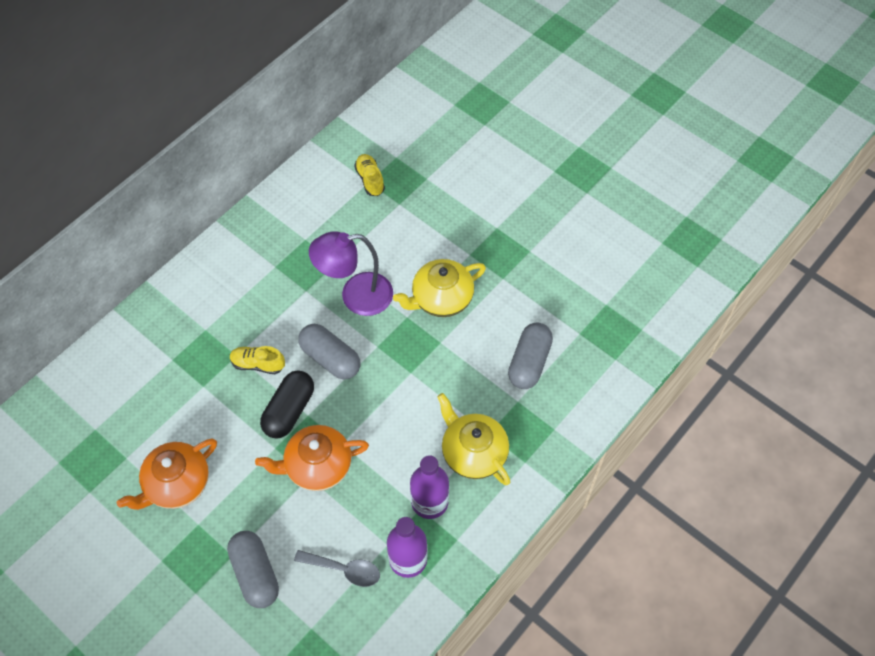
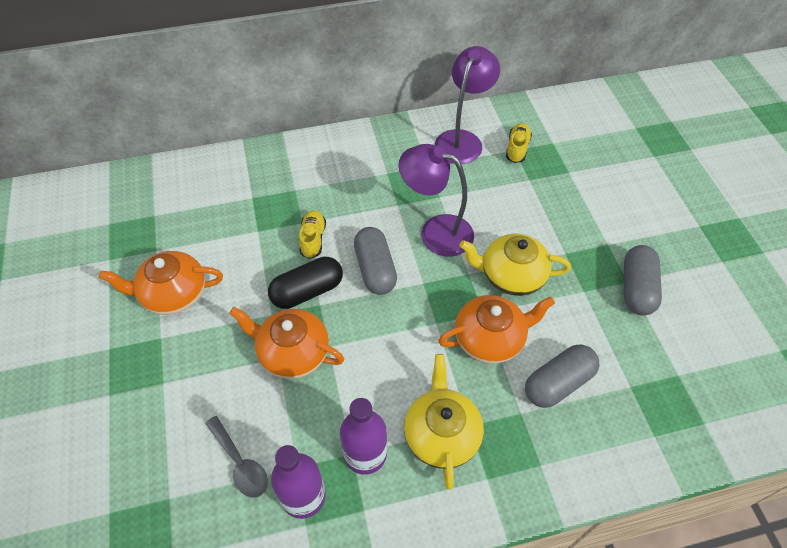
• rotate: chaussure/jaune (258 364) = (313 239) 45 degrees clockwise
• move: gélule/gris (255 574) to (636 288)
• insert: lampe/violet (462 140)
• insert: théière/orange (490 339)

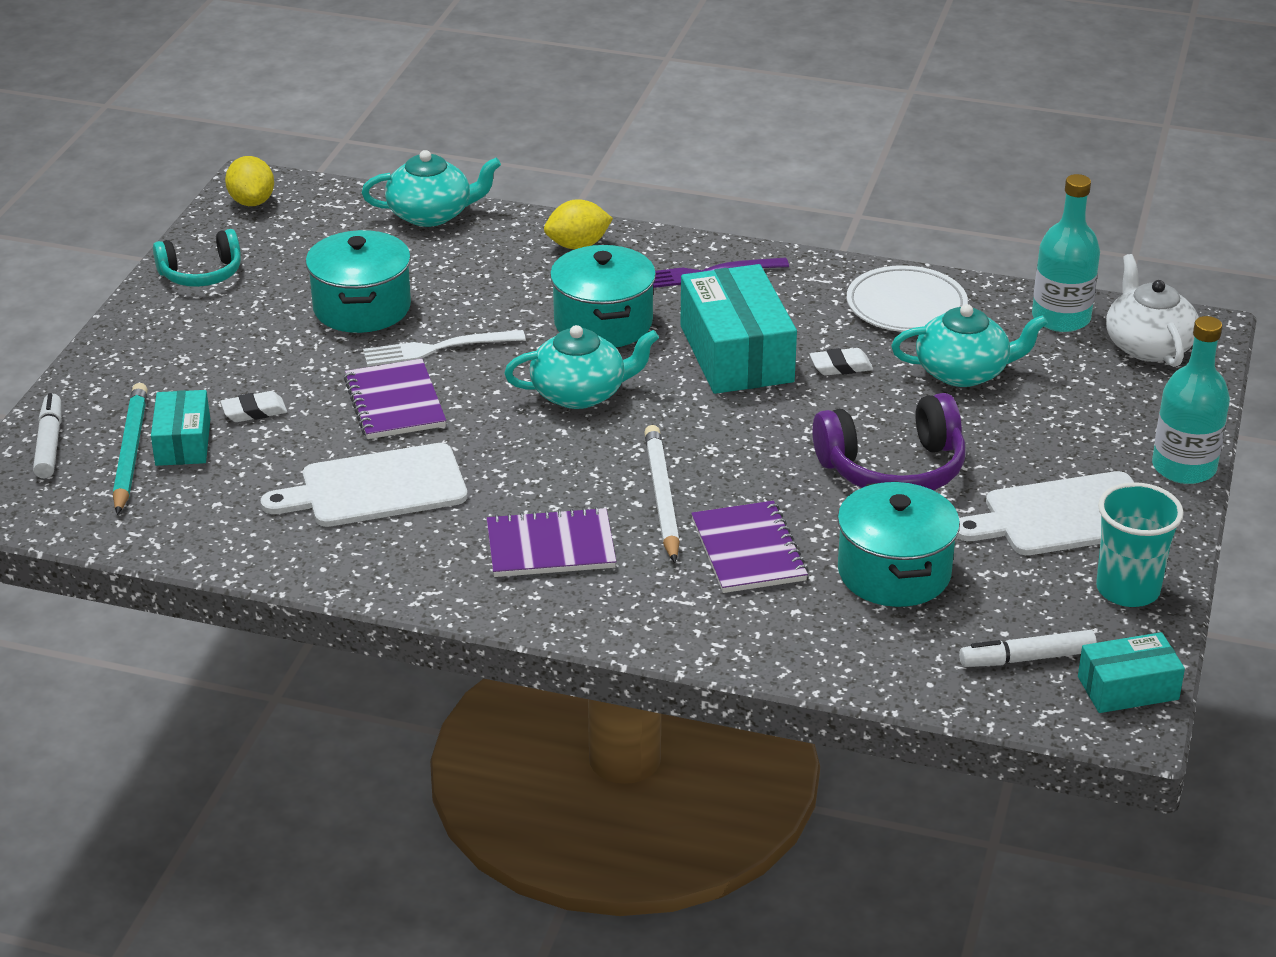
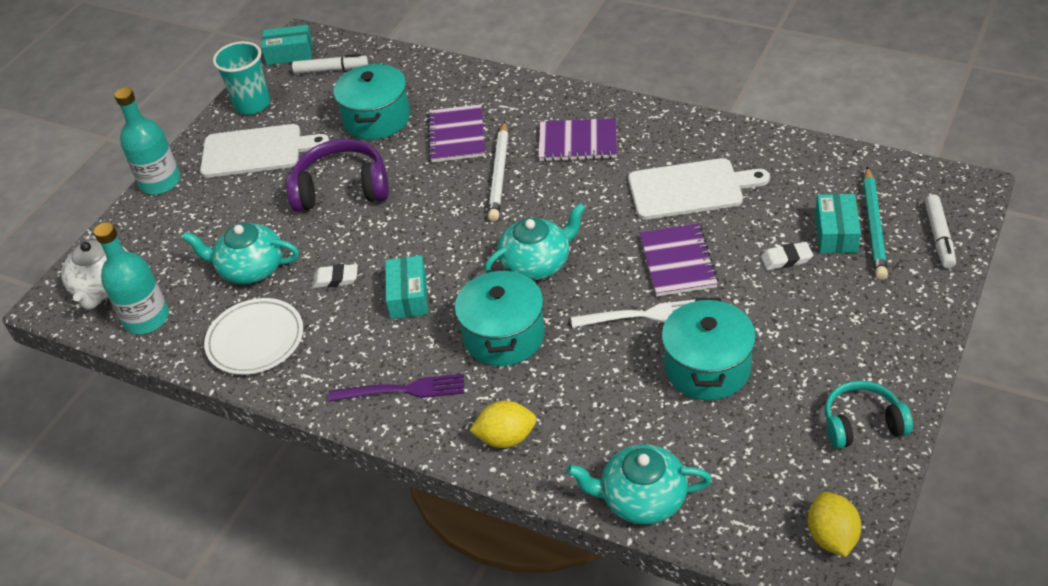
• resize: boîte/turquoise (736 353) = (408 296) x0.57
• rotate: théière/turquoise (580 393) = (536 263) 150 degrees clockwise

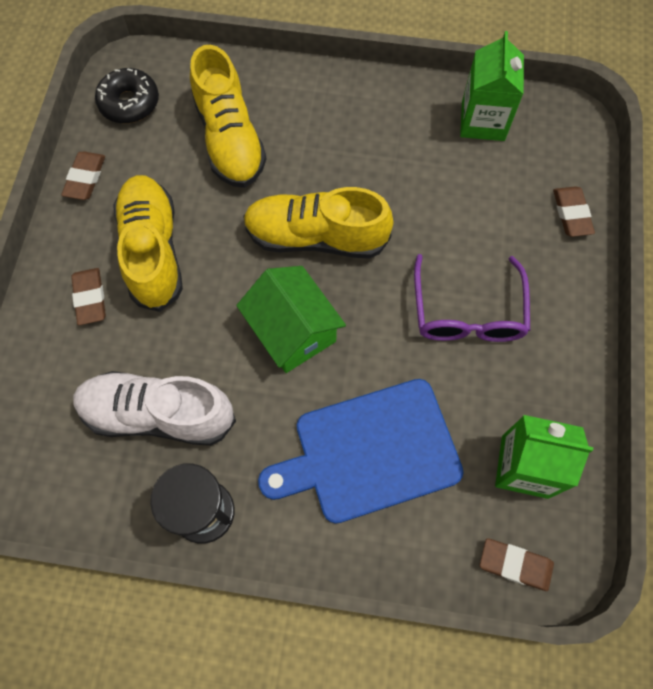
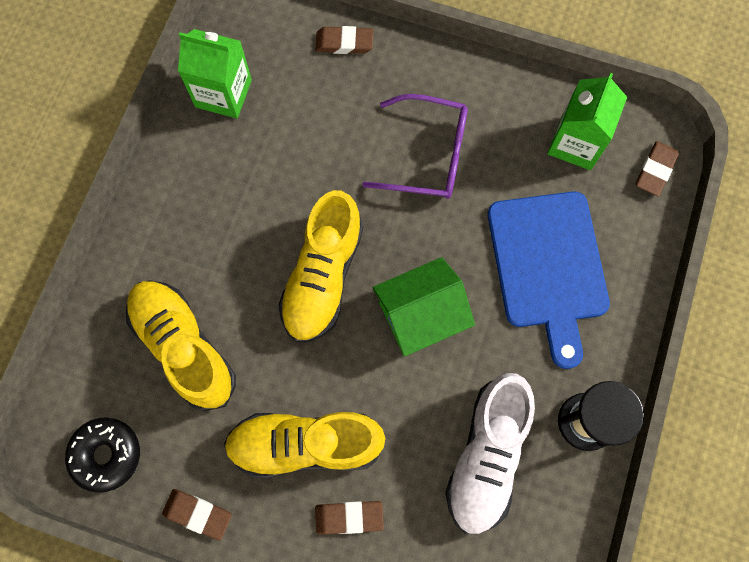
• rotate: chaussure/jaune (230 139) = (184 347) 120 degrees counterclockwise

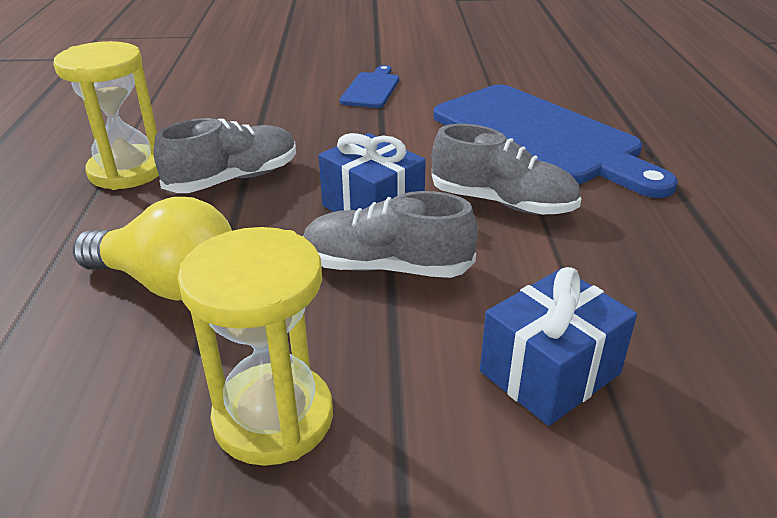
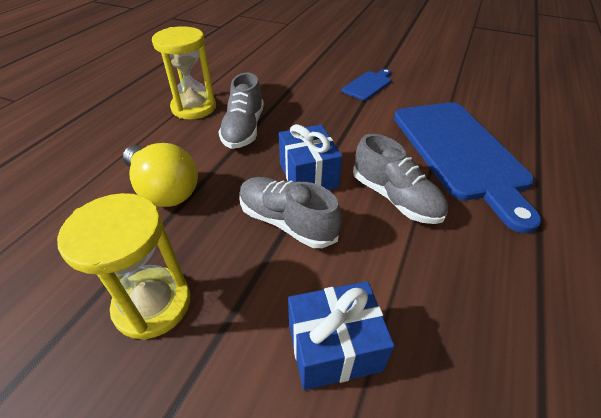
• rotate: chaussure/gris (233 179) = (244 129) 105 degrees clockwise

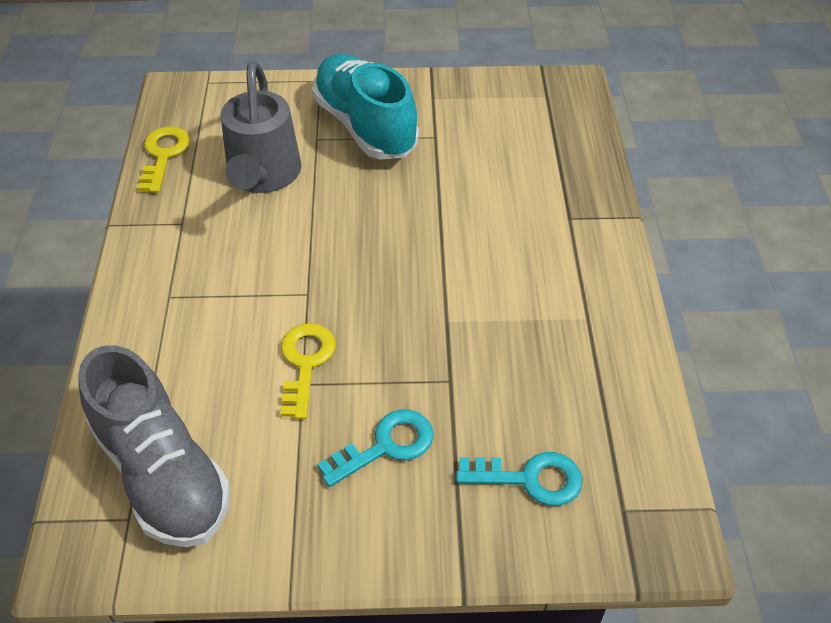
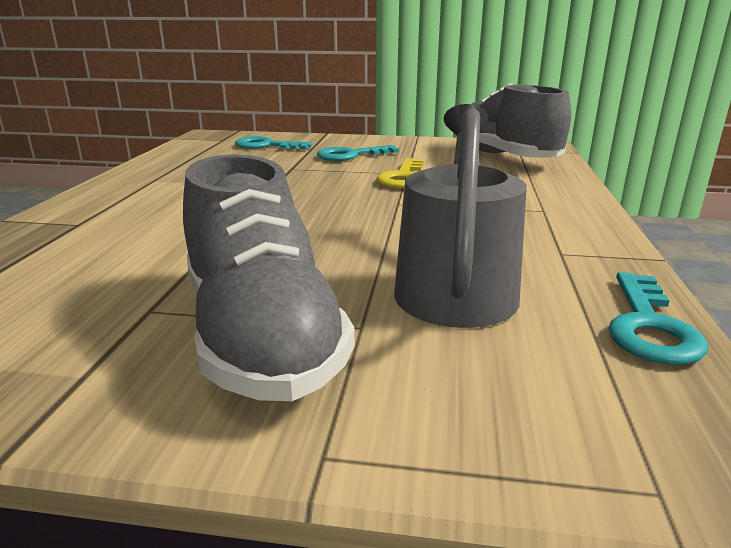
• recolor: chaussure/turquoise (365 126) to chaussure/gris (261 335)
• recolor: clé/jaune (163 155) to clé/turquoise (649 326)

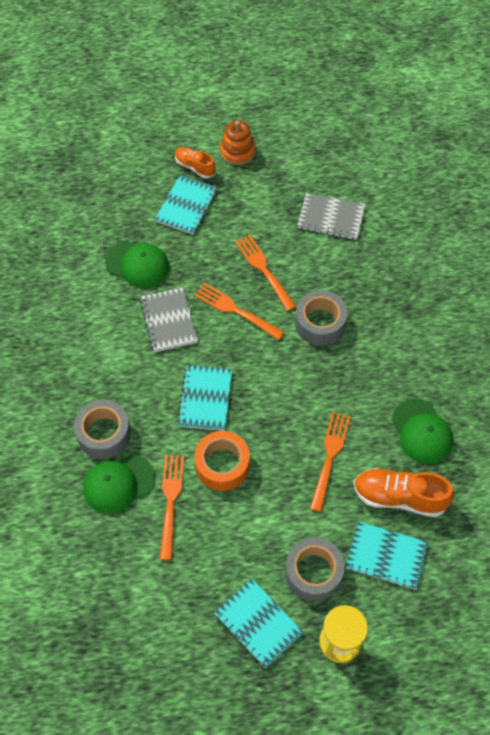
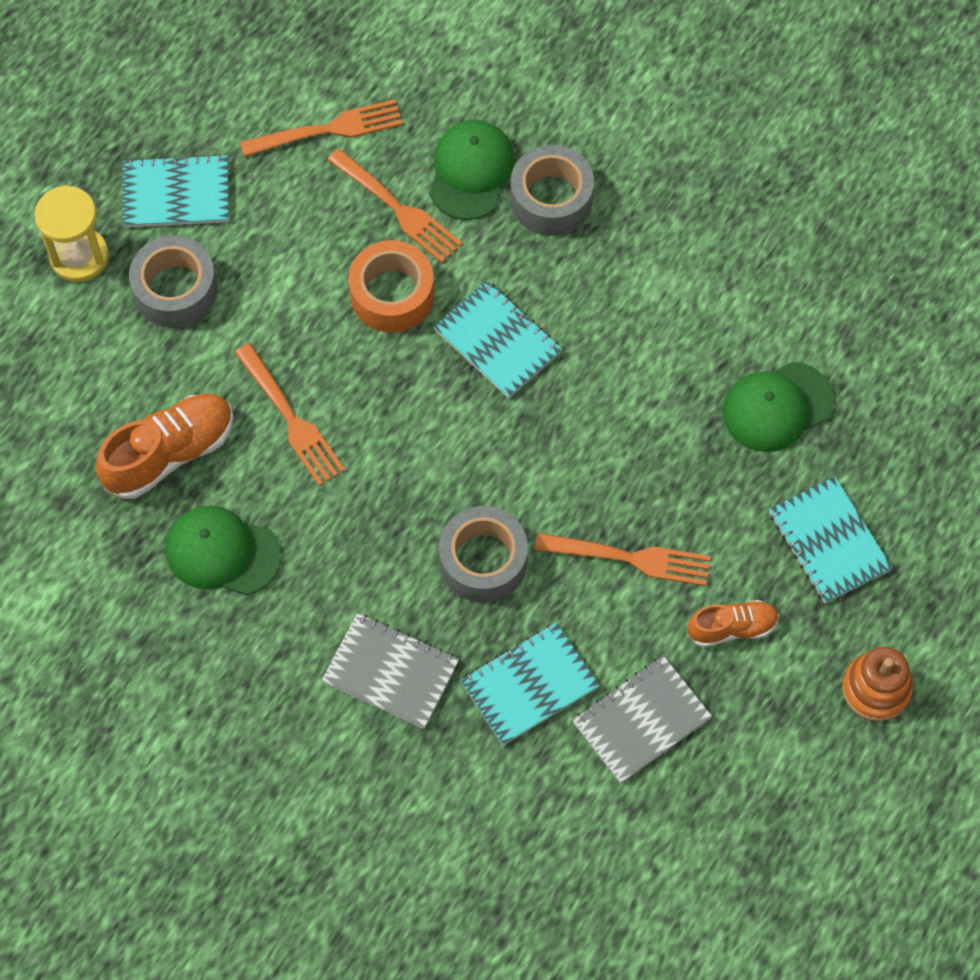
• move: chaussure/orange (195 167) to (732 628)
• move: fourchette/orange (236 311) to (327 130)
• move: carnet/gris (168 321) to (391 672)
• move: carnet/turquoise (386 556) to (529 685)

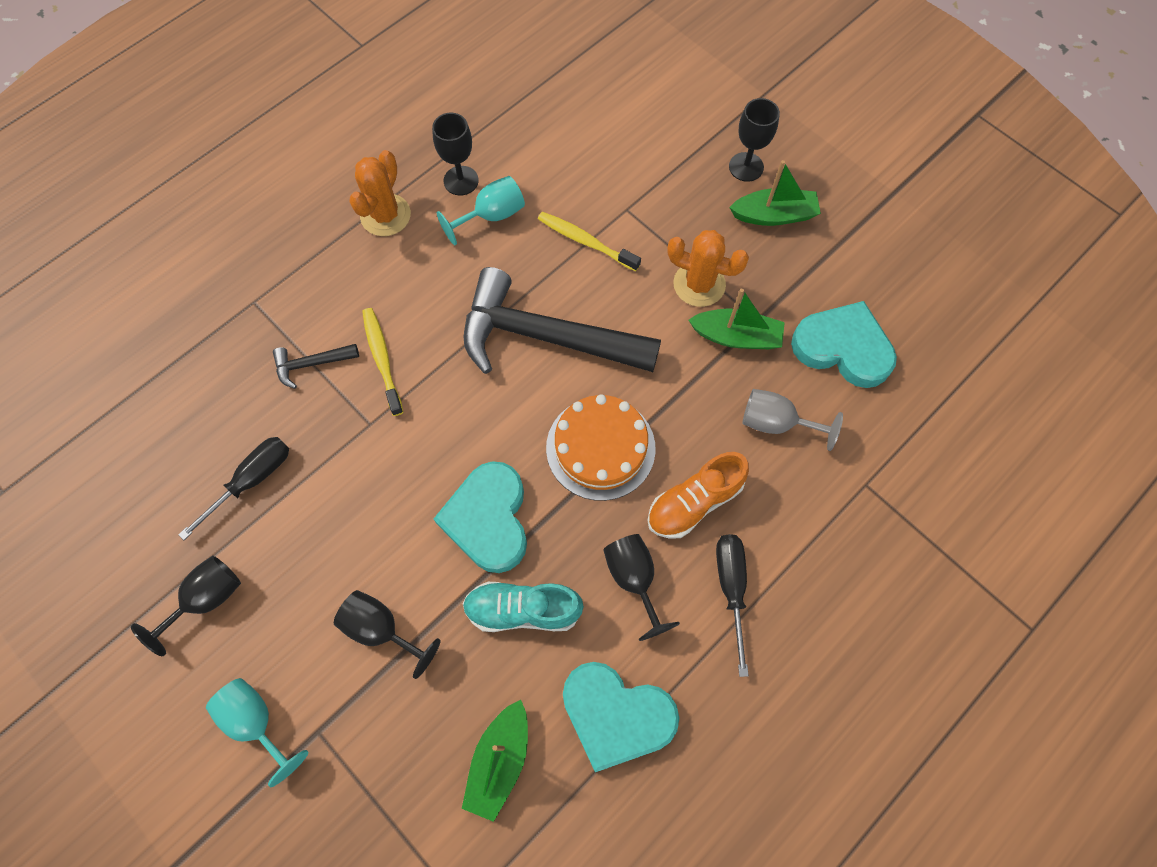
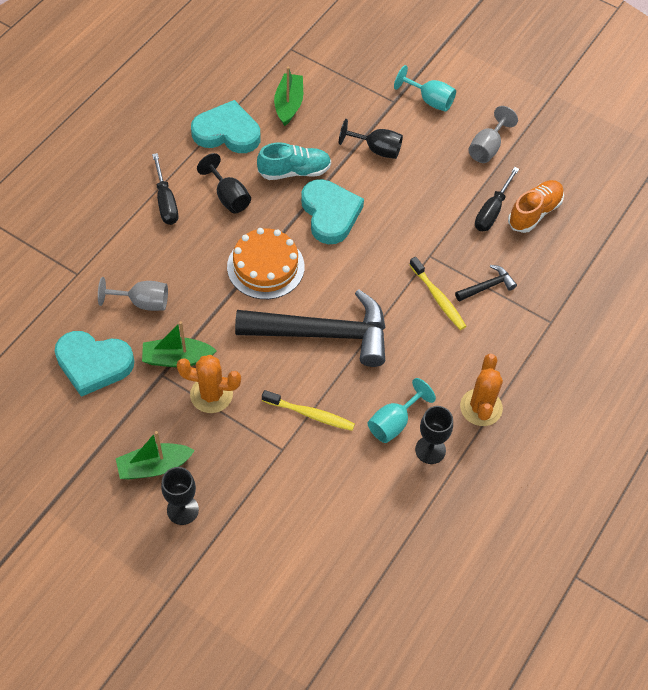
• move: chaussure/orange (694 502) to (534 212)
• recolor: verre à pied/noir (206 599) to verre à pied/gris (487 148)

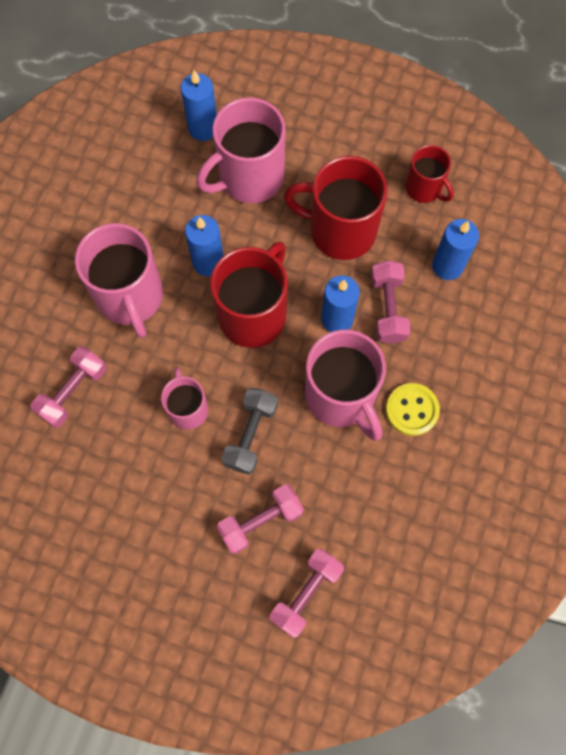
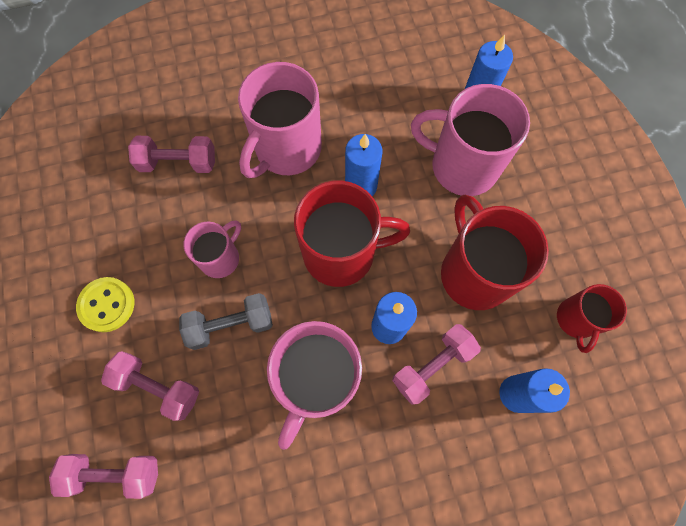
• move: bouton/jaune (412 410) to (107 305)

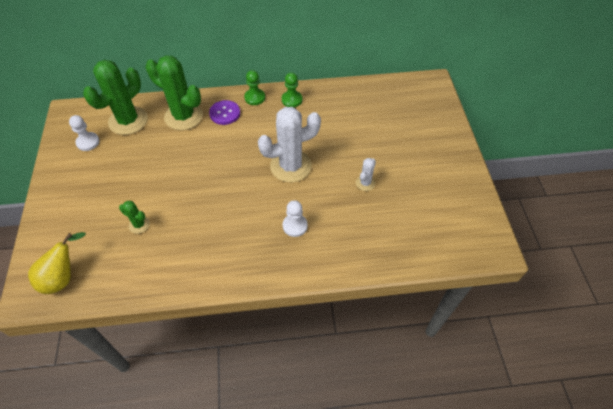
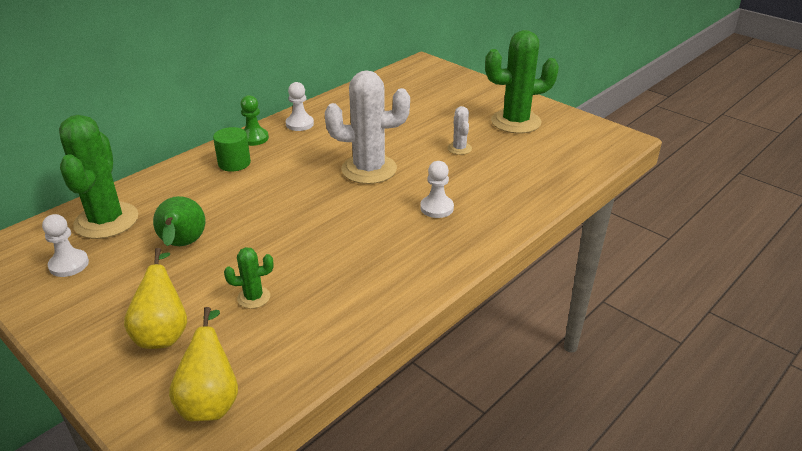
• move: cactus/vert (183 116) to (515 122)
• recolor: pion/vert (292 100) to pion/blanc (299 124)
• replace: bouton/violet (225 113) to cylindre/vert (234 163)
• rotate: cactus/blanc (290 166) = (369 169) 60 degrees clockwise
• insert: poire/vert (183 245)
• insert: poire/jaune (163 333)

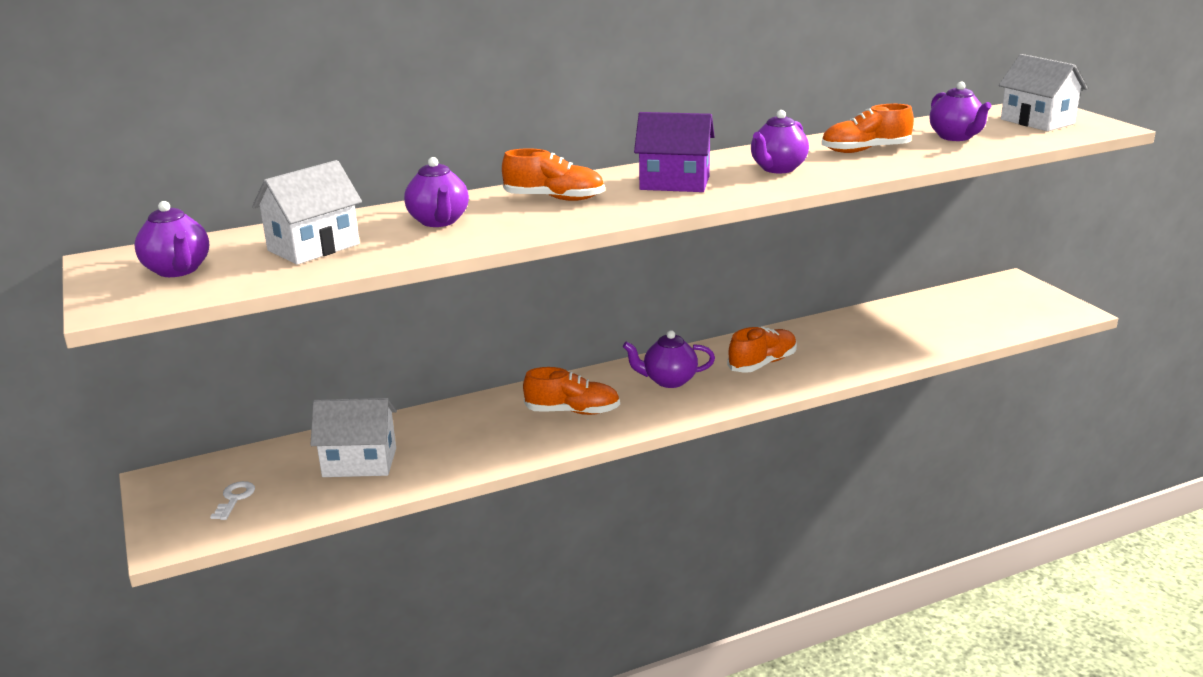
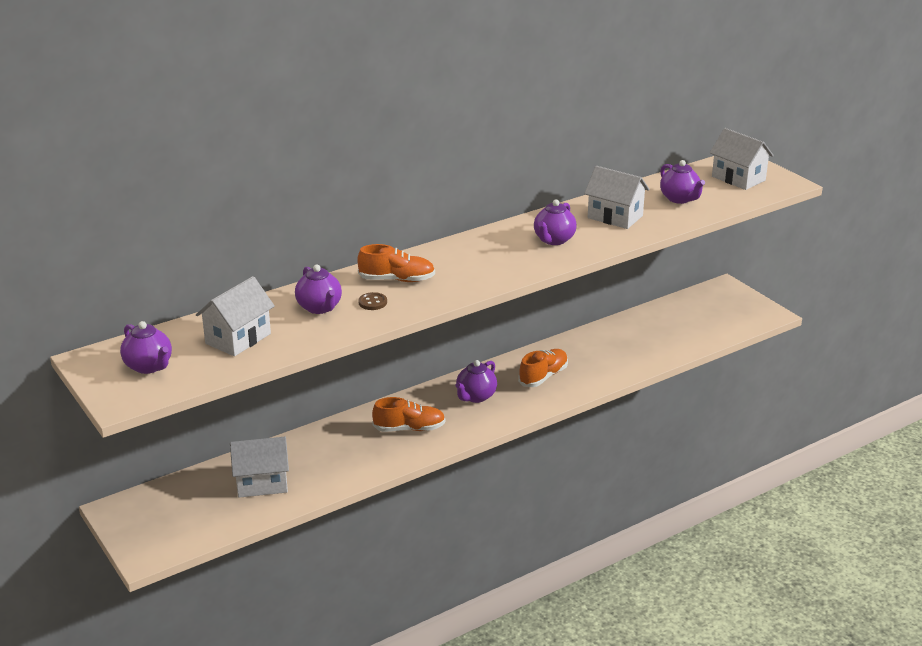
• replace: chaussure/orange (865 150) to maison/blanc (615 217)
• delete: maison/violet (674 183)
• rotate: théière/violet (669 381) = (475 396) 45 degrees counterclockwise
• delete: clé/blanc (235 498)
• insert: bouton/marron (372 302)

